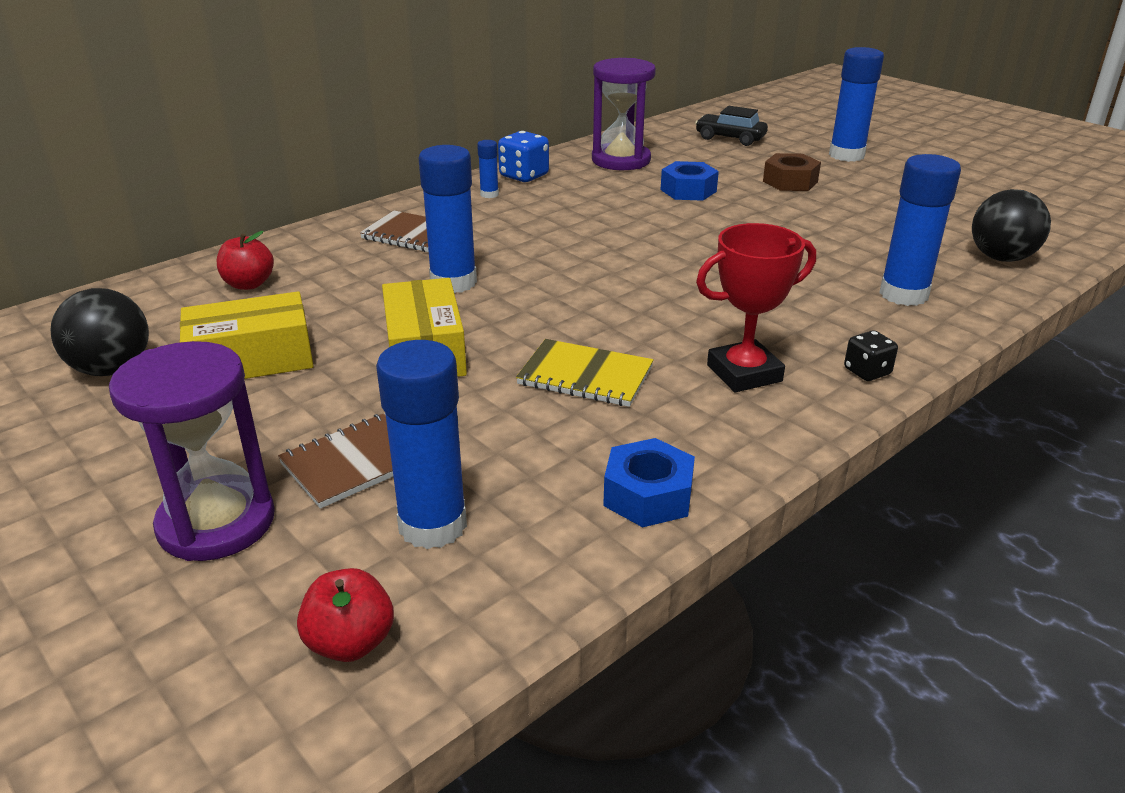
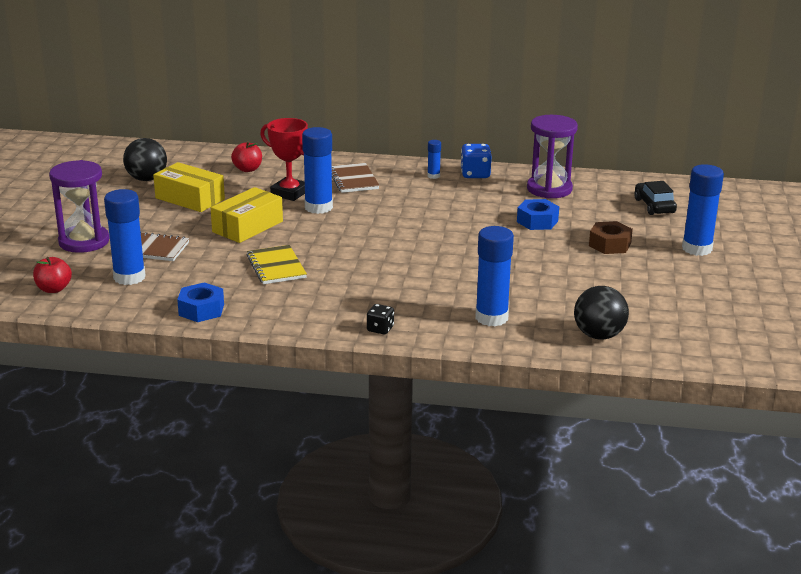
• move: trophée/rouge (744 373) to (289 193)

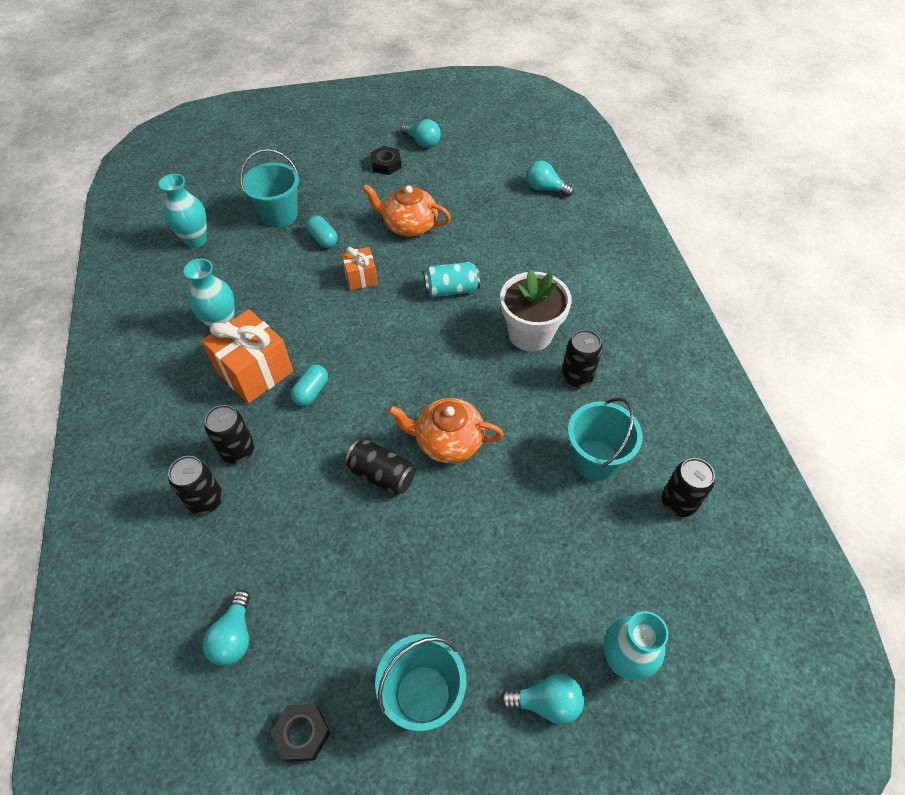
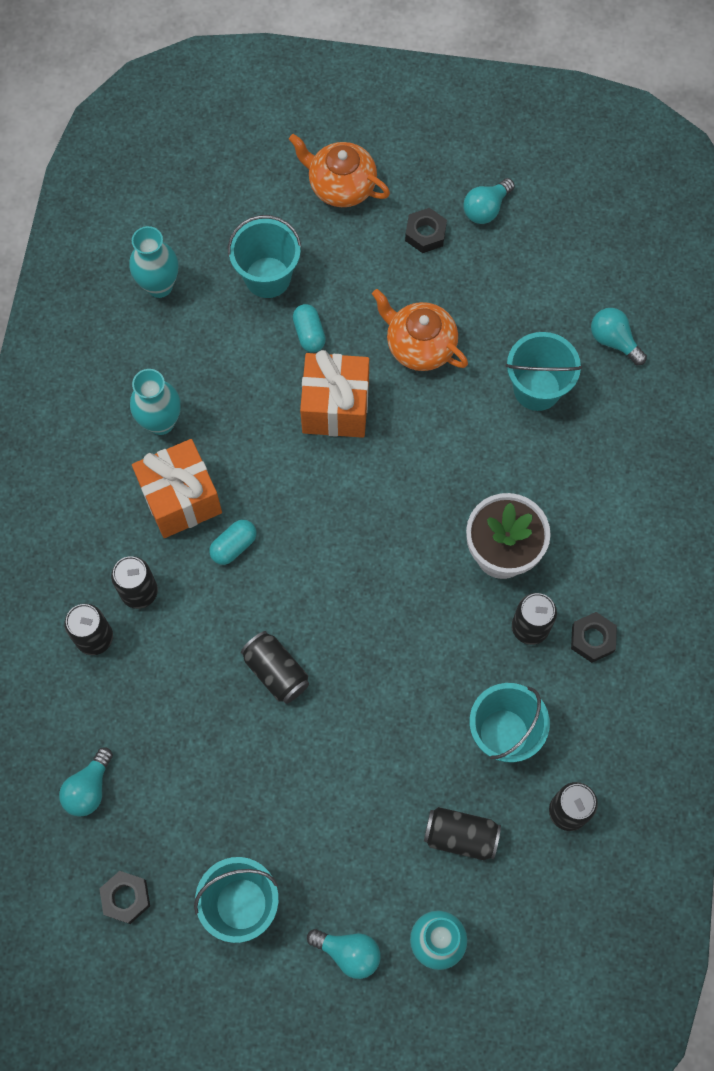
• rotate: ampoule/turquoise (422 142) = (486 209) 75 degrees clockwise
• resize: cadeau/orange (361 277) = (335 407) x1.80
• delete: canette/turquoise (451 289)
• move: théière/orange (447 441) to (341 186)
• insert: seau/turquoise (537 389)
• insert: écrou/noir (592 639)
• insert: canette/noir (460 836)

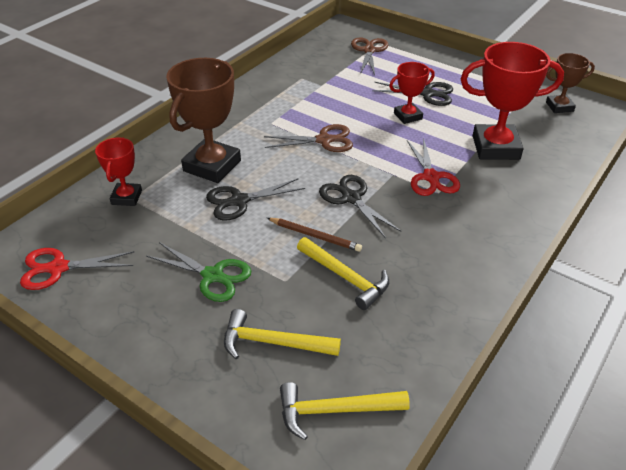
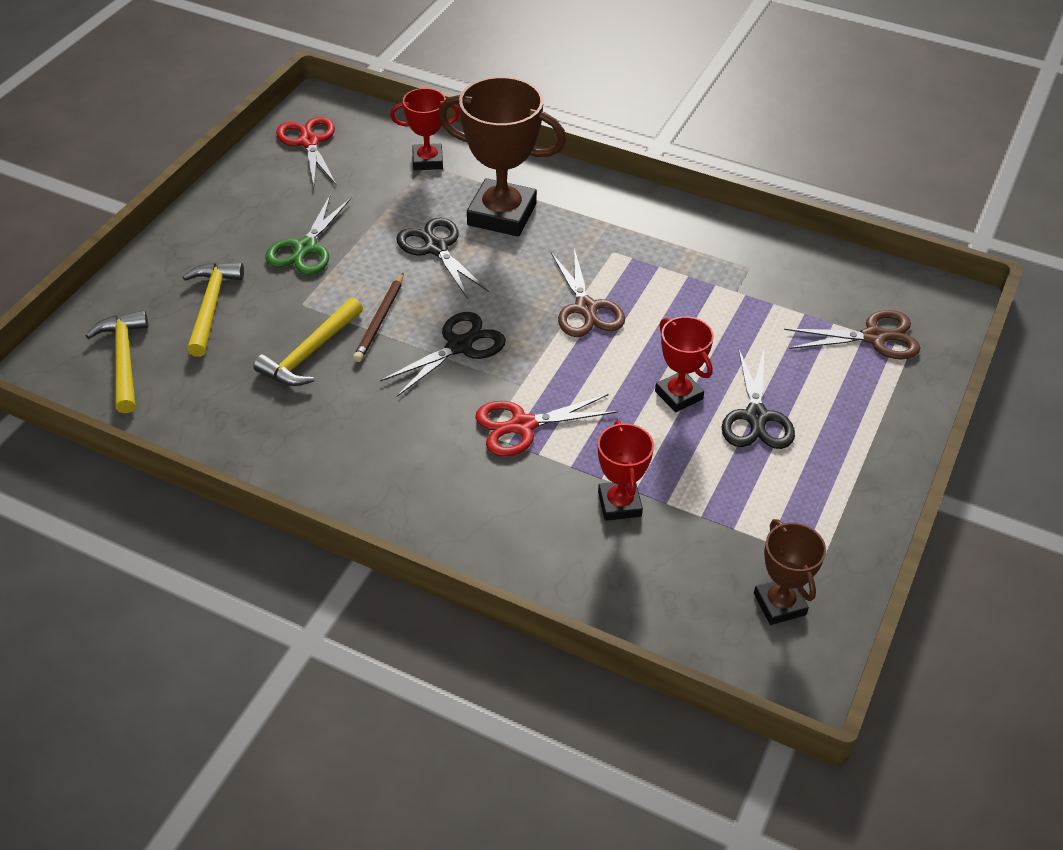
• resize: trophée/rouge (495 147) = (619 504) x0.55

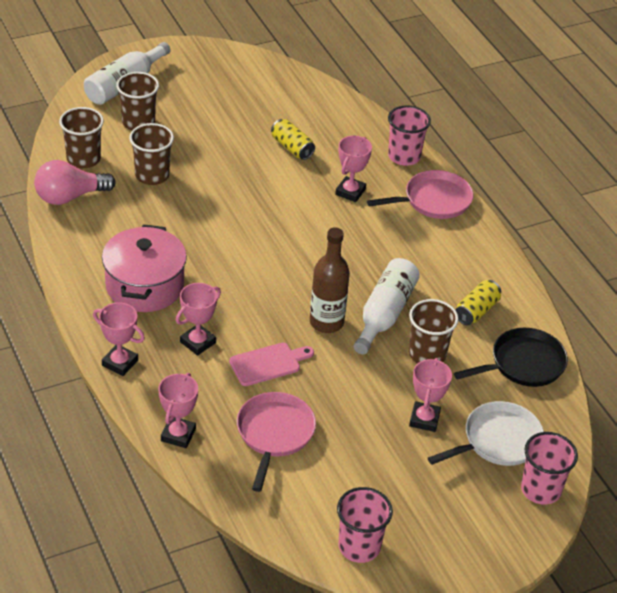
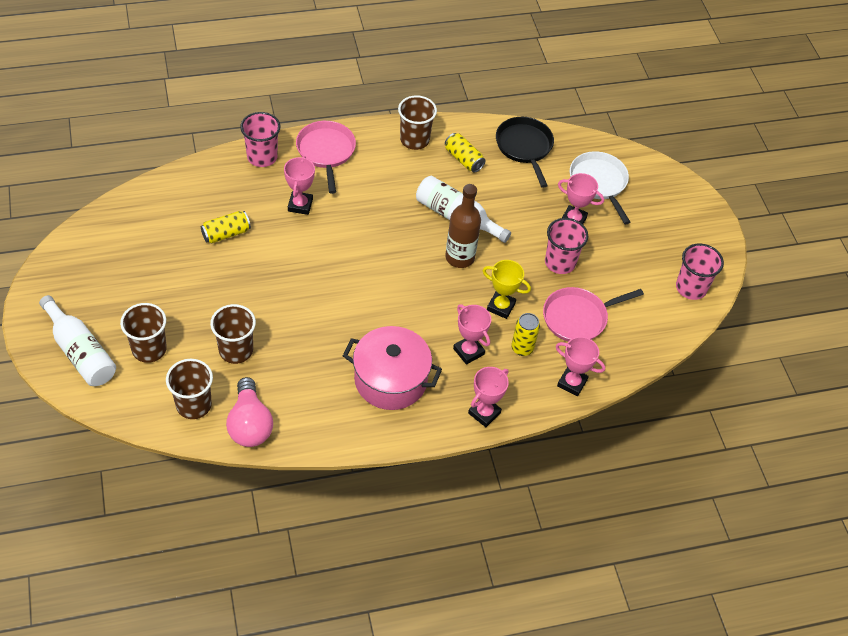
• rotate: trophée/rose (350 192) = (300 205) 60 degrees clockwise
• move: gobelet/marron (427 354) to (414 140)
• replace: planche à découper/rose (268 363) to trophée/jaune (501 306)
• rotate: poêle/rose (274 434) = (578 317) 45 degrees counterclockwise
• move: gobelet/rose (540 489) to (560 262)
• insert: canette/jaune (522 348)

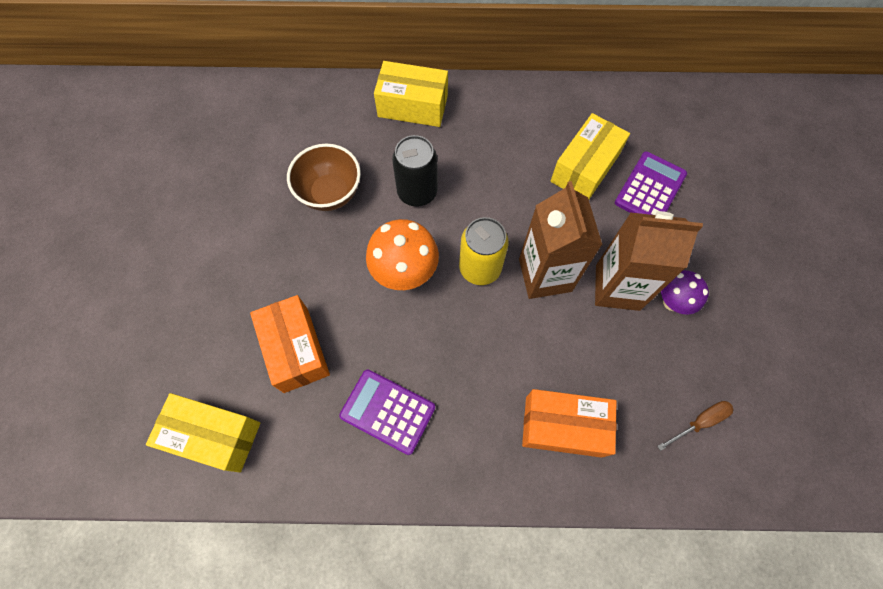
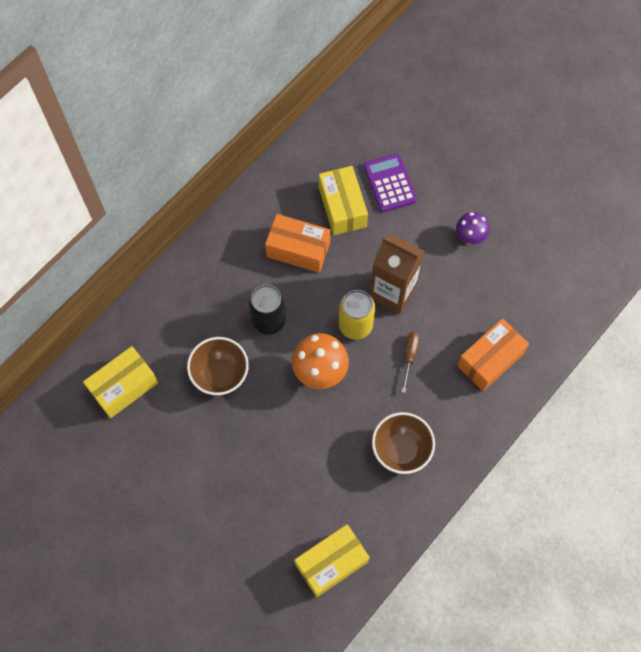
• move: boîte/jaune (412 106) to (124 387)
• delete: brique de lait/marron (617 287)
• move: boîte/orange (295 349) to (298 249)
• replace: calculatrice/violet (388 411) to bol/marron (401 450)
• move: tournevis/marron (699 422) to (409 356)

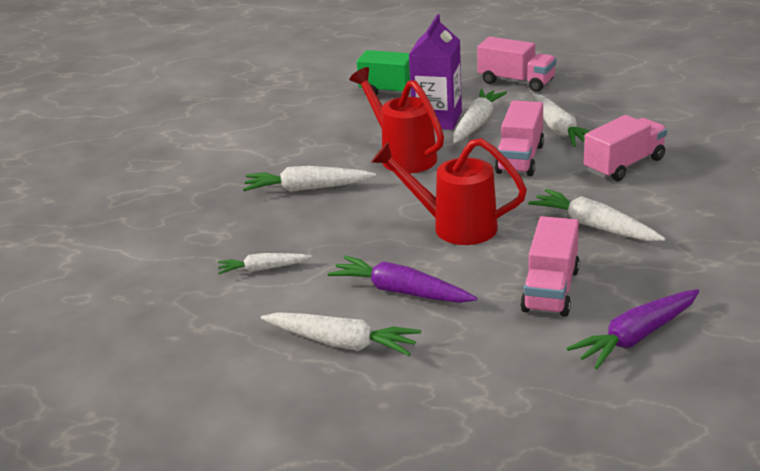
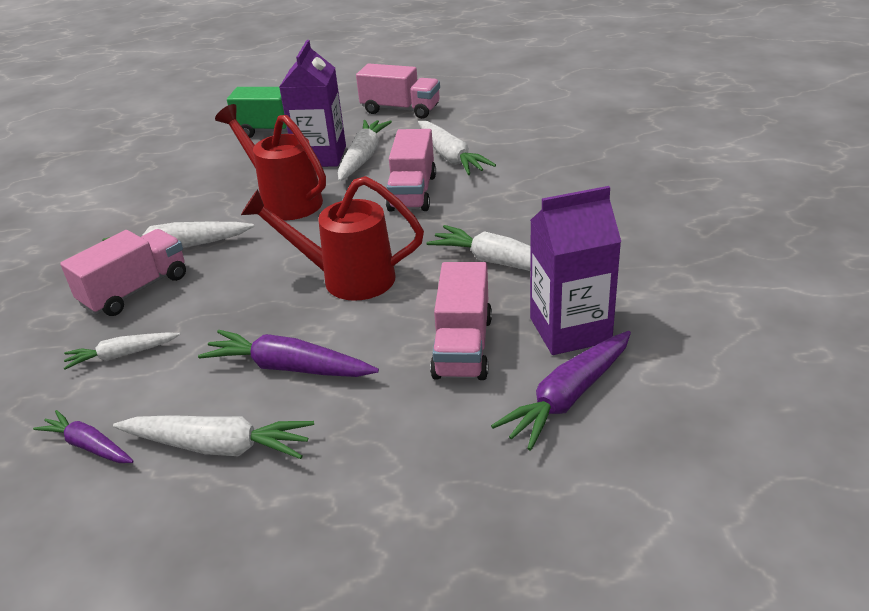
• move: camion/rose (624 165) to (135 290)
• insert: brique de lait/violet (570 330)
• insert: carotte/violet (88 446)

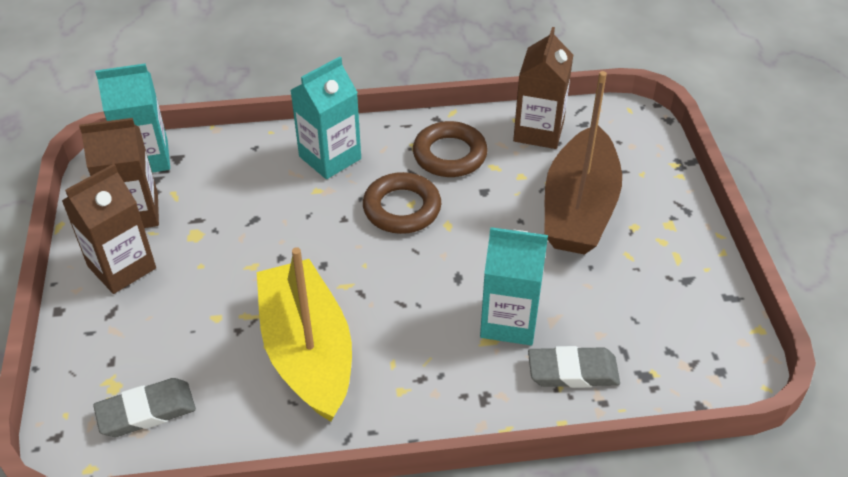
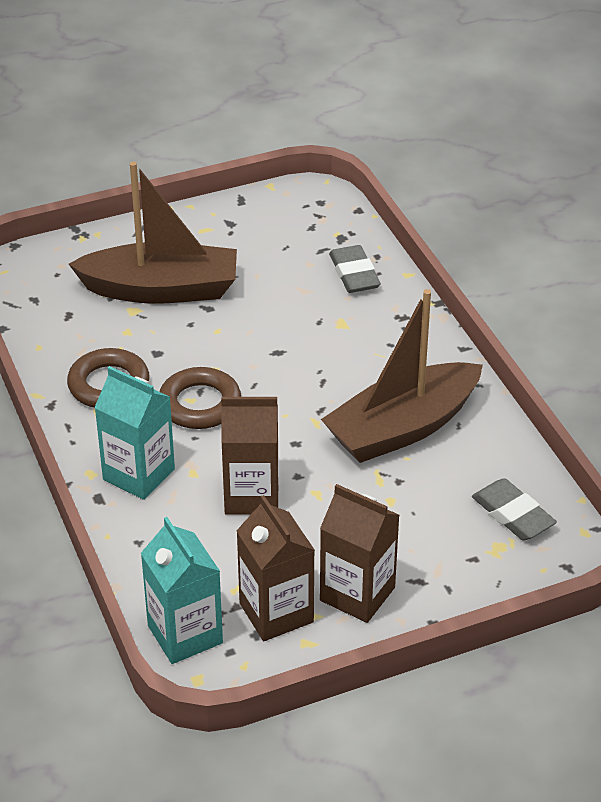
• move: brique de lait/marron (538 131) to (251 495)
• delete: brique de lait/turquoise (509 321)
• recolor: bateau/jaune (307 352) to bateau/marron (402 428)

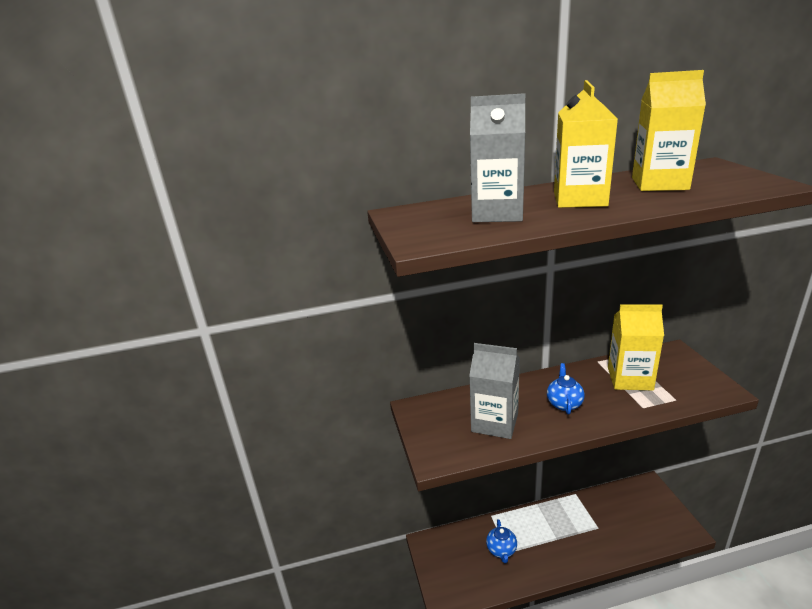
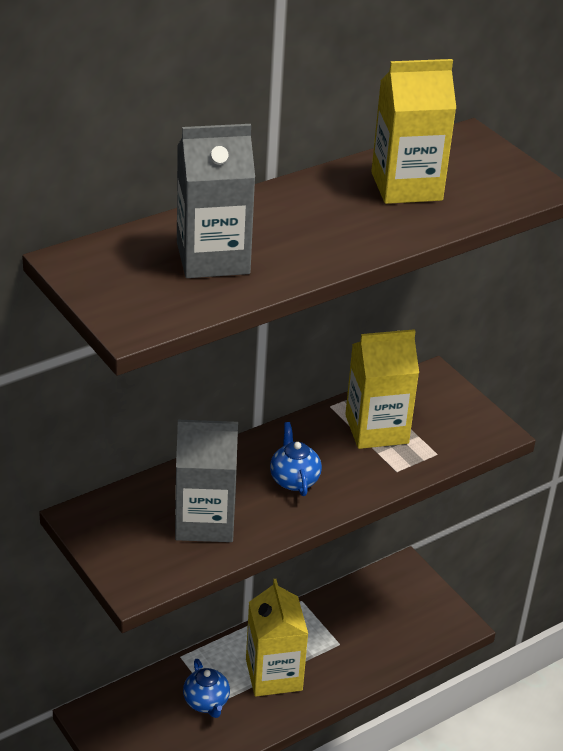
• move: brique de lait/jaune (579 199) to (274 675)

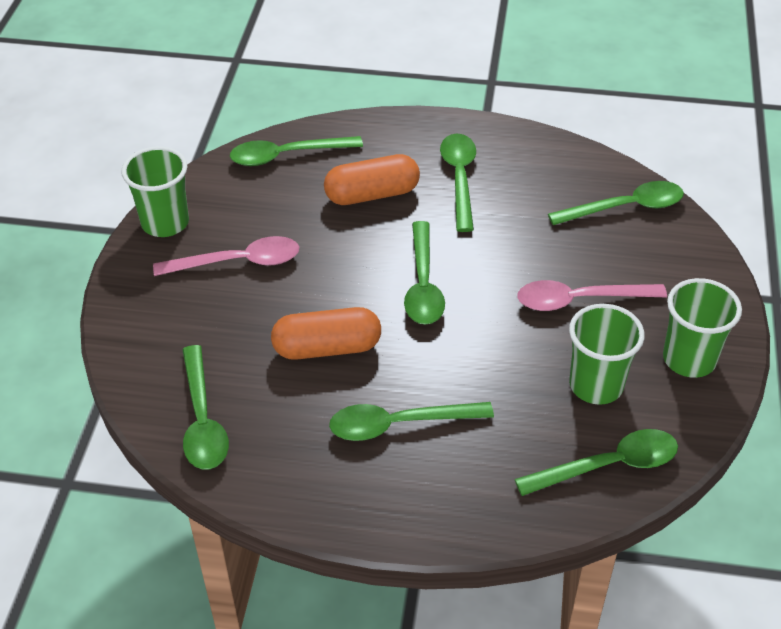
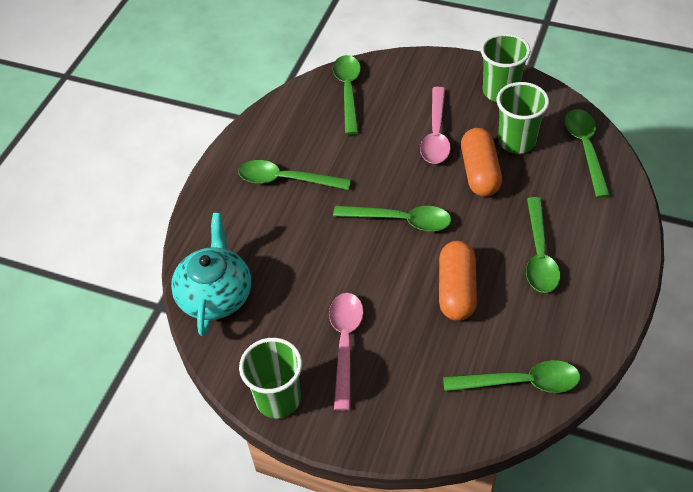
• replace: cuillère/vert (287 155) to théière/turquoise (215 295)
• move: gélule/orange (372 194) to (480 172)

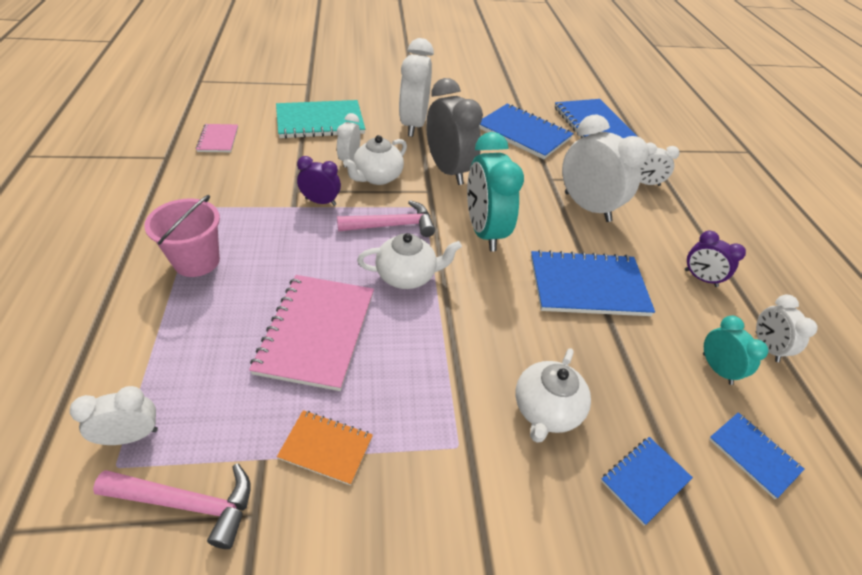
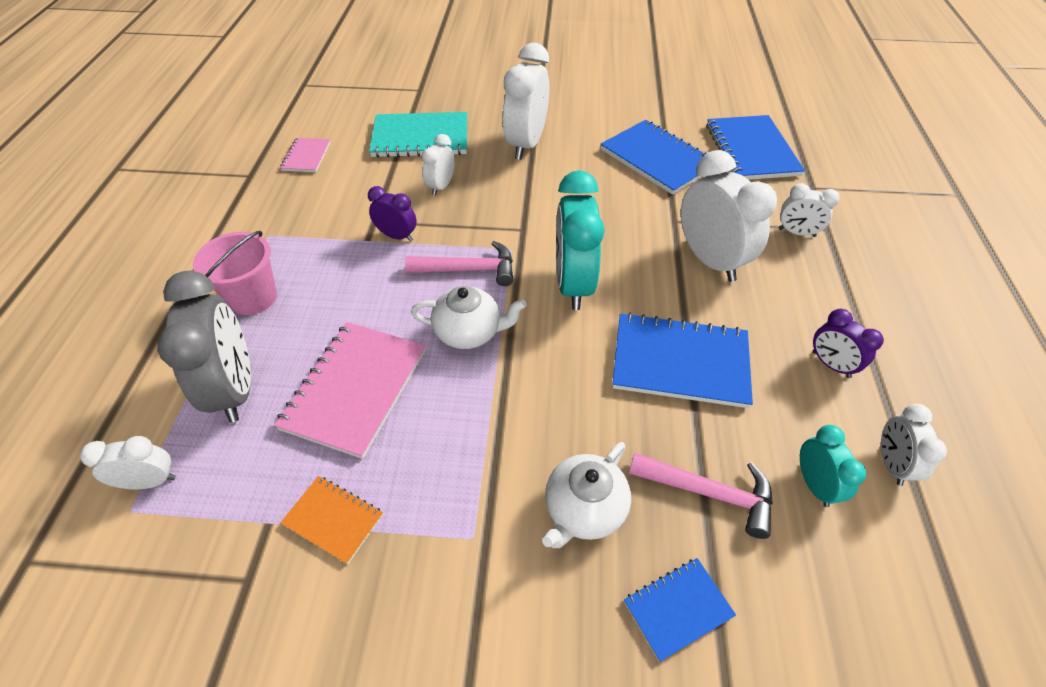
• move: réveil/gris (448 170) to (235 388)
• delete: théière/blanc (377 177)
• delete: carnet/bleu (753 455)
• move: marteau/rose (188 503) to (709 492)

